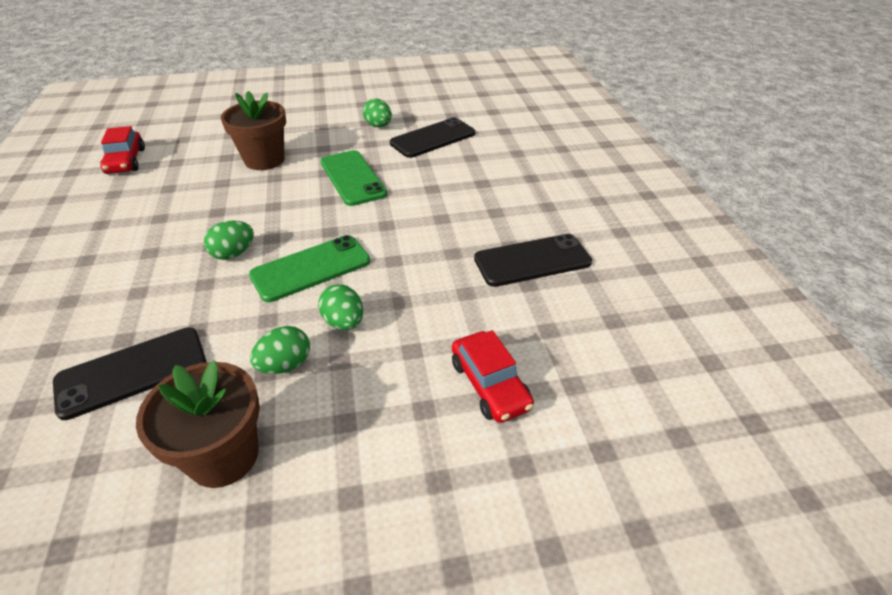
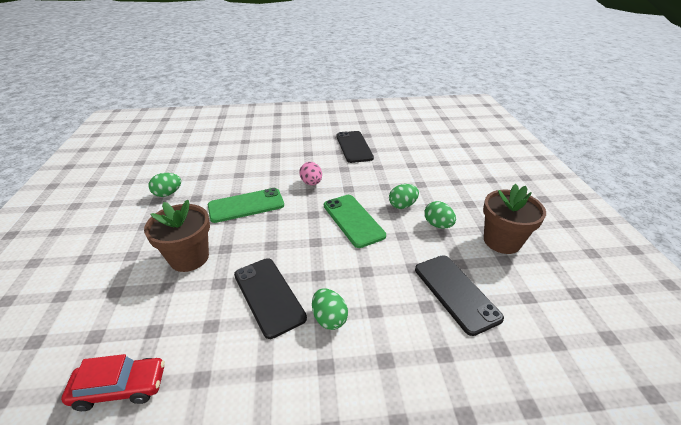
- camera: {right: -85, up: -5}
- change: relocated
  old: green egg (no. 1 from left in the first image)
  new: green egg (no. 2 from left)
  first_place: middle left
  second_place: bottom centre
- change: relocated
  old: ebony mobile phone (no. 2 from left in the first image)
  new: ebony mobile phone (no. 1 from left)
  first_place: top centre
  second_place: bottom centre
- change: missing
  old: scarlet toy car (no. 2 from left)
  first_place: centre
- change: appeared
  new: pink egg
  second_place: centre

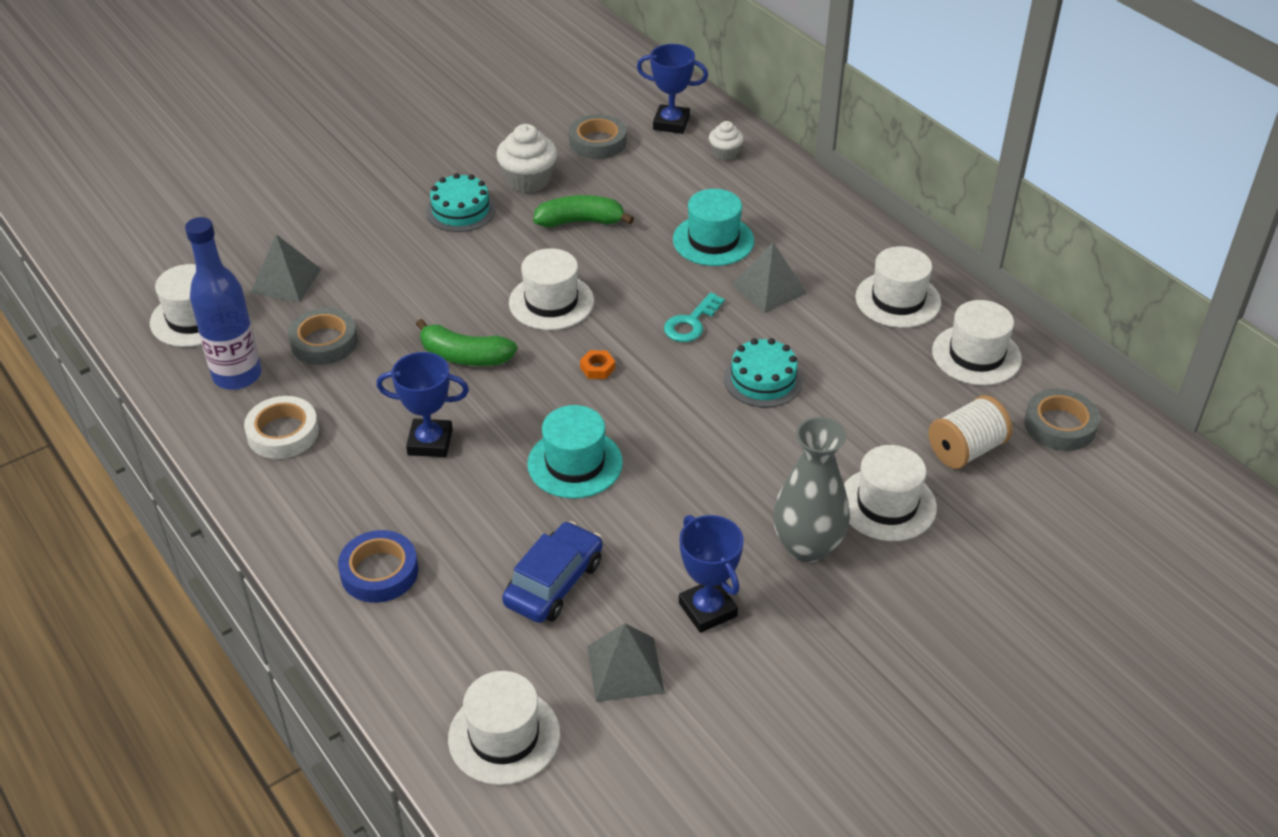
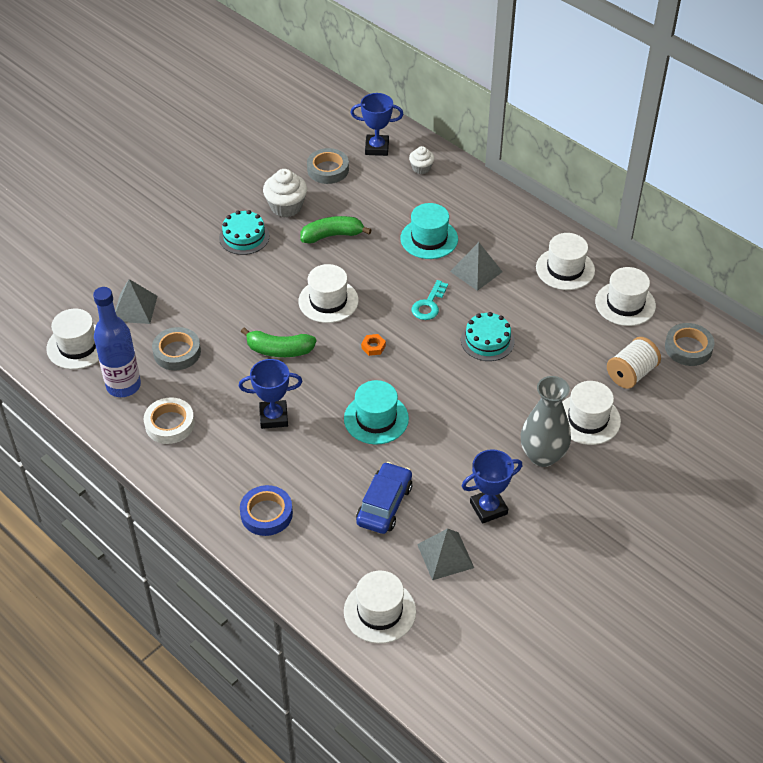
- camera: {right: -10, up: 5}
- change: spun
  old: royal blue prize cup (no. 3 from left)
  first_place: bottom centre
  second_place: centre
  degrees: -75

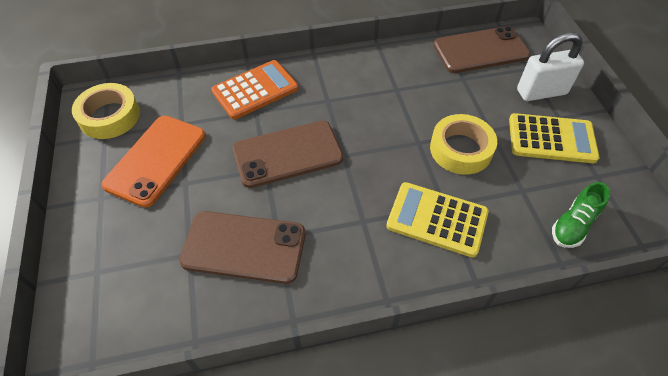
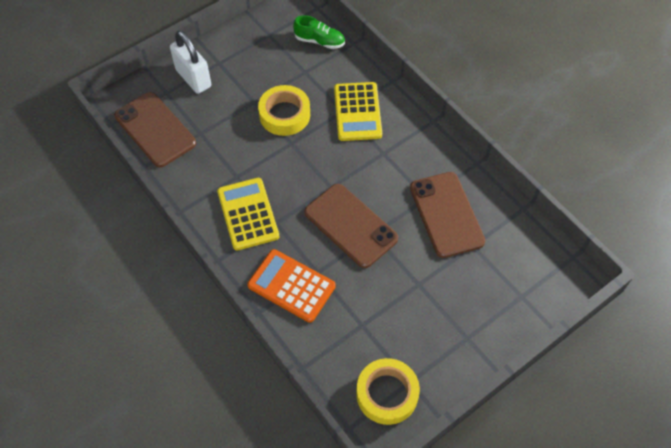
- camera: {right: -115, up: 5}
- change: missing
  old: orange mobile phone
  first_place: middle left
- change: relocated
  old: bright yellow pocket calculator (no. 2 from left in the first image)
  new: bright yellow pocket calculator (no. 1 from left)
  first_place: middle right
  second_place: centre

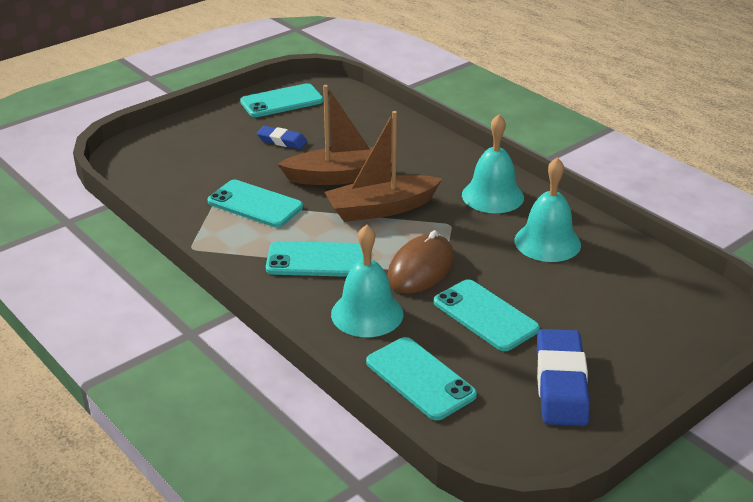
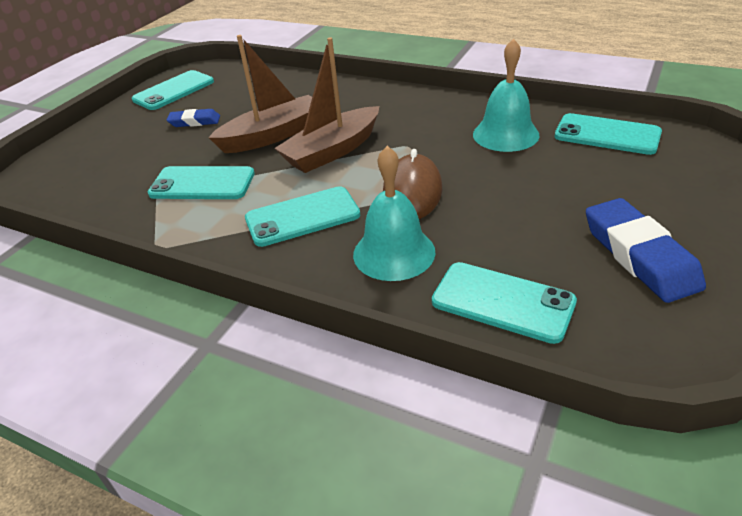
- camera: {right: -20, up: 5}
- change: relocated
  old: aqua mobile phone (no. 5 from left)
  first_place: centre
  second_place: top right
- change: missing
  old: aqua hand bell (no. 2 from left)
  first_place: top centre

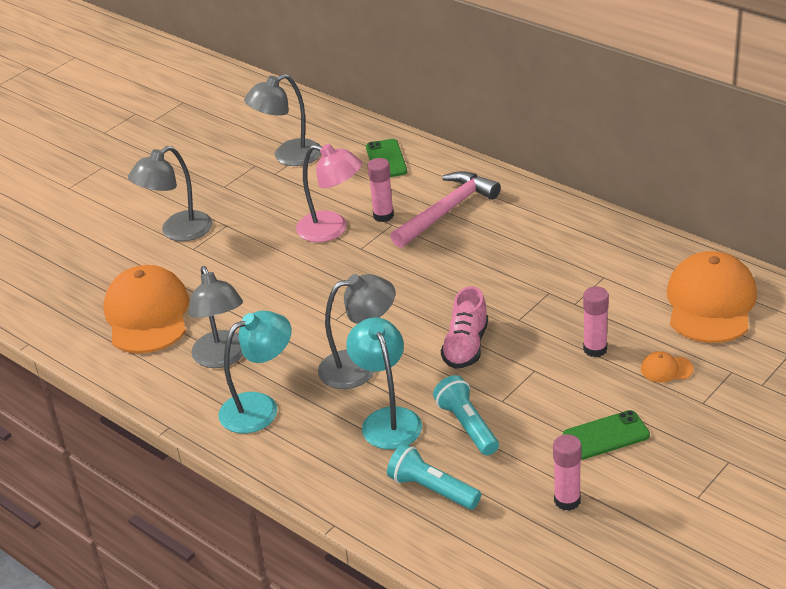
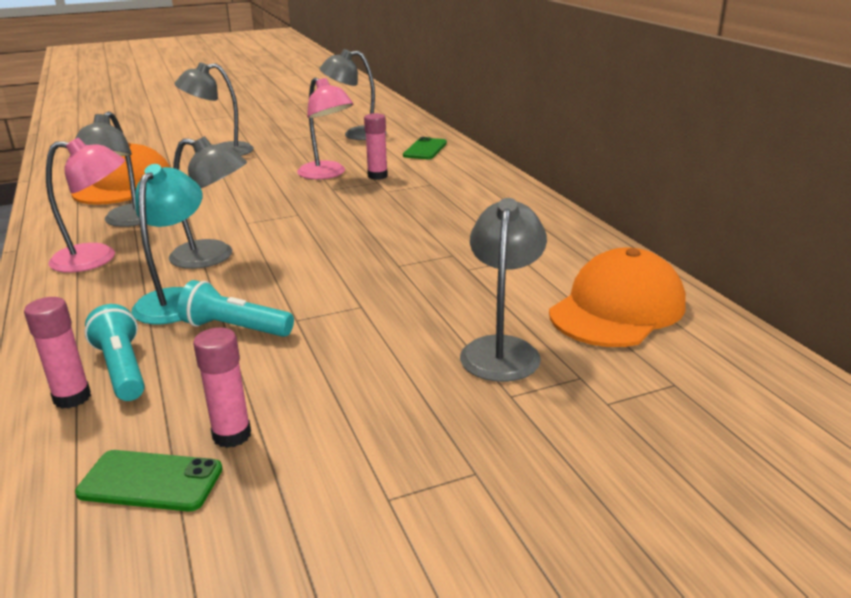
- camera: {right: 25, up: -10}
- change: colour
  old: aqua desk lamp (no. 1 from left)
  new: pink desk lamp (no. 1 from left)
  first_place: middle left
  second_place: middle left
- change: missing
  old: pink claw hammer
  first_place: centre
- change: spun
  old: aqua torch (no. 2 from left)
  first_place: bottom centre
  second_place: middle left
  degrees: -75
- change: missing
  old: pink lace-up shoe
  first_place: centre
- change: relocated
  old: green mobile phone (no. 2 from left in the first image)
  new: green mobile phone (no. 1 from left)
  first_place: bottom right
  second_place: bottom left
- change: relocated
  old: pink glue stick (no. 3 from left in the first image)
  new: pink glue stick (no. 1 from left)
  first_place: middle right
  second_place: middle left
- change: exchanged
  old: orange baseball cap (no. 2 from left)
  new: ash-grey desk lamp (no. 5 from left)
  first_place: middle right
  second_place: centre

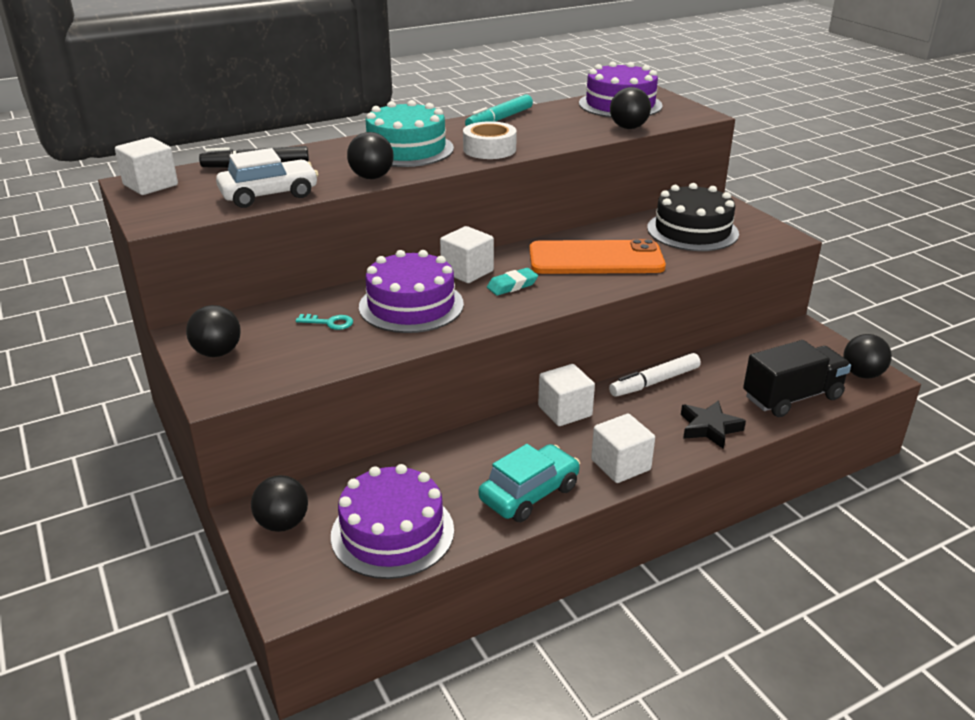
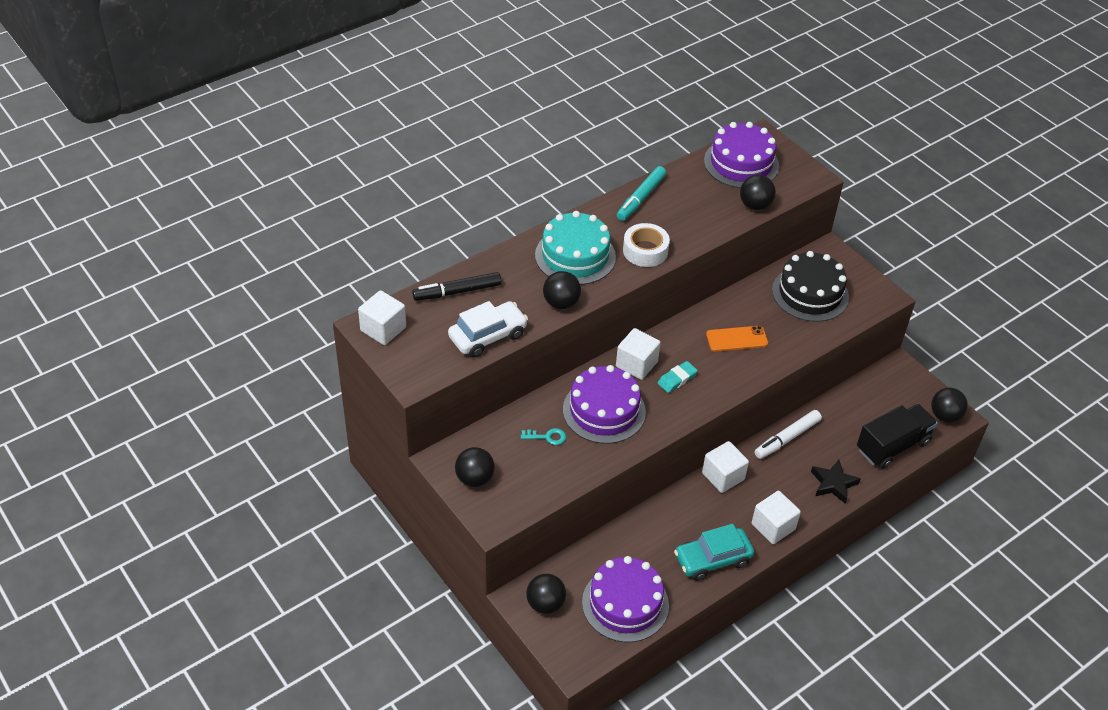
- camera: {right: -10, up: 15}
- change: spun
  old: aqua toy car
  first_place: bottom centre
  second_place: bottom centre
  degrees: -150
- change: size
  old: orange mobile phone
  first_place: centre
  second_place: centre
  factor: 0.54

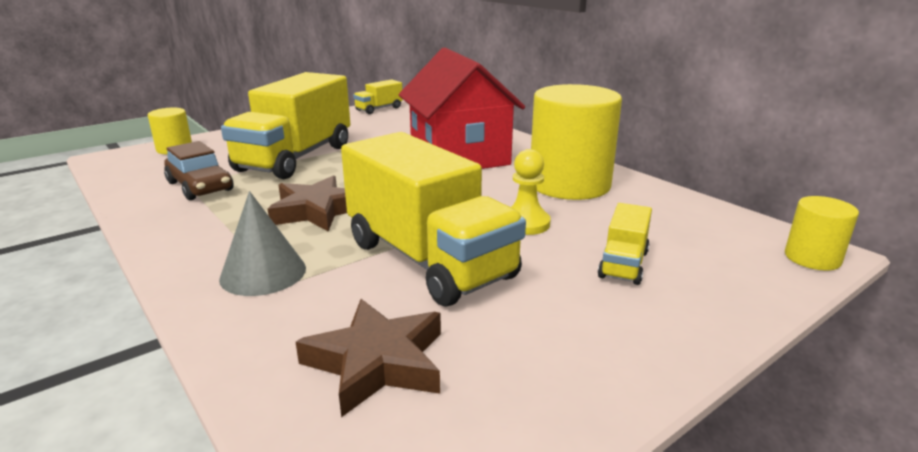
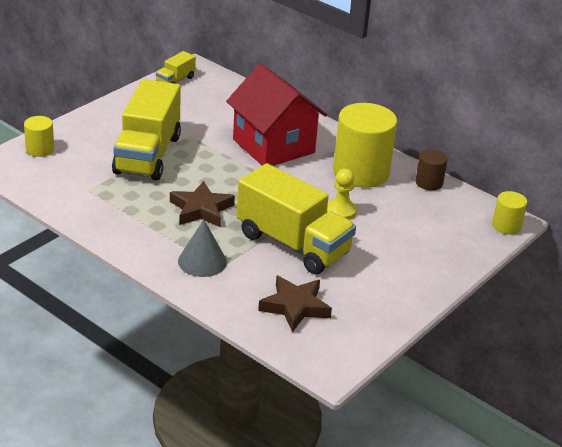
- camera: {right: -15, up: 10}
- change: missing
  old: dark brown toy car
  first_place: middle left
- change: missing
  old: bright yellow truck (no. 4 from left)
  first_place: middle right
- change: appeared
  new: dark brown cylinder
  second_place: middle right

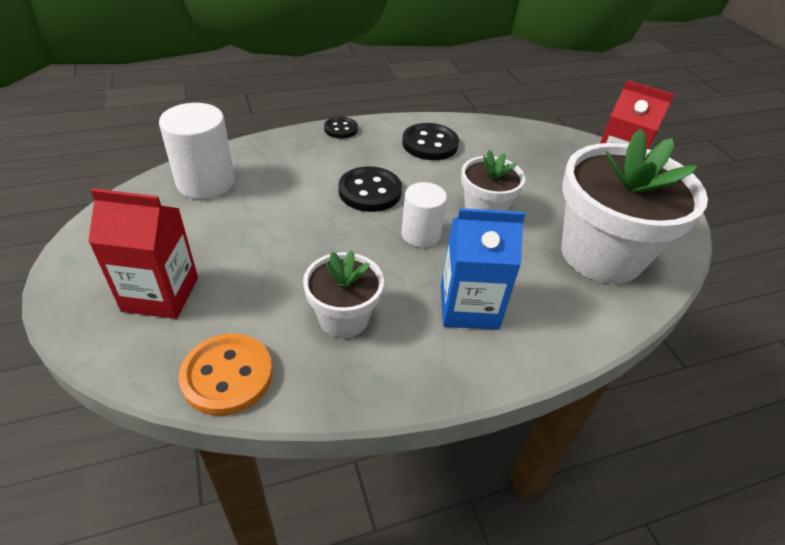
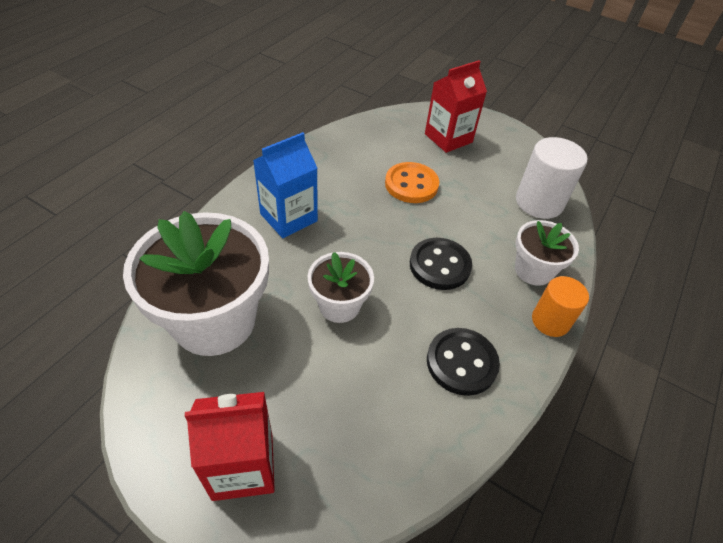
- camera: {right: 140, up: 5}
- change: relocated
  old: orange sewing button
  first_place: bottom left
  second_place: centre
- change: relocated
  old: pure white potted plant (no. 1 from left in the first image)
  new: pure white potted plant (no. 3 from left)
  first_place: centre
  second_place: middle right
- change: exchanged
  old: ebony sewing button (no. 1 from left)
  new: orange cylinder
  first_place: top centre
  second_place: middle right
- change: missing
  old: pure white cylinder (no. 2 from left)
  first_place: centre

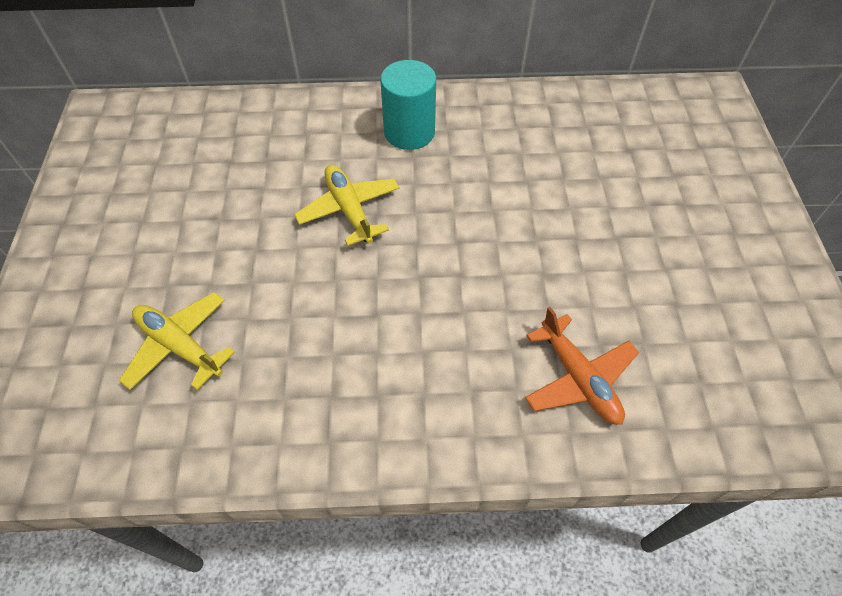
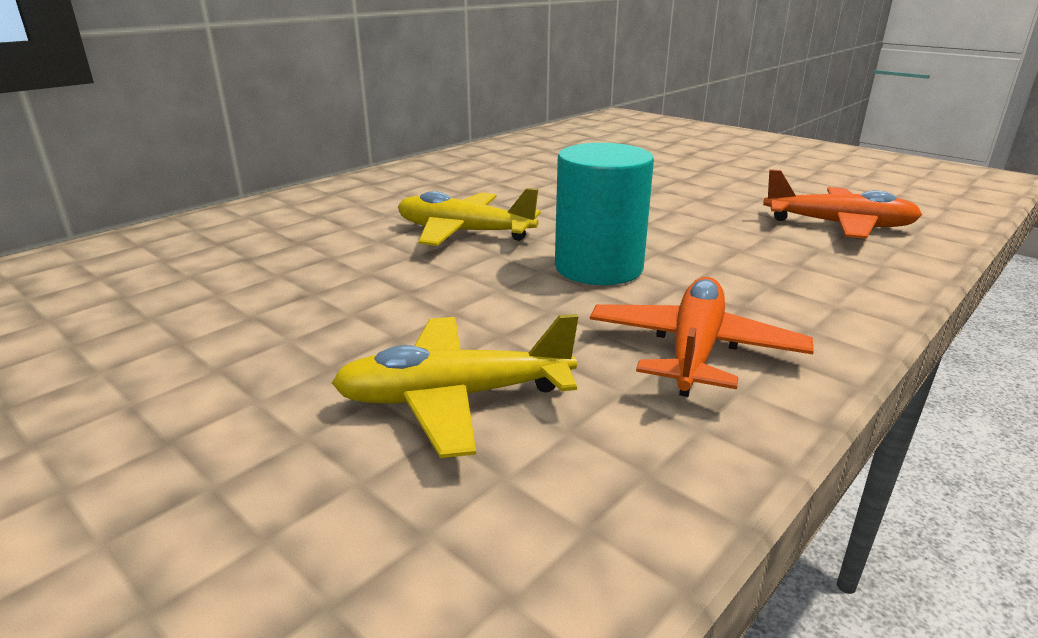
- camera: {right: -45, up: -30}
- change: relocated
  old: aqua cylinder
  first_place: top centre
  second_place: centre
- change: appeared
  new: orange toy plane (no. 1 from left)
  second_place: middle right

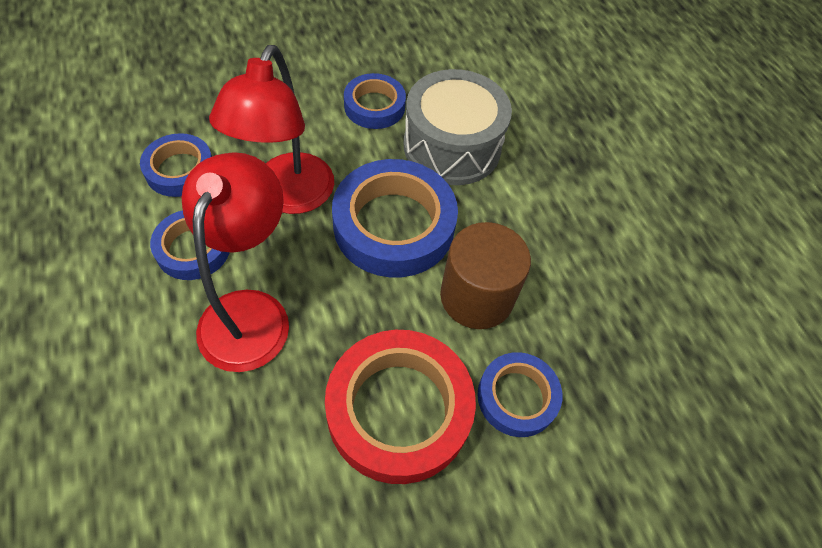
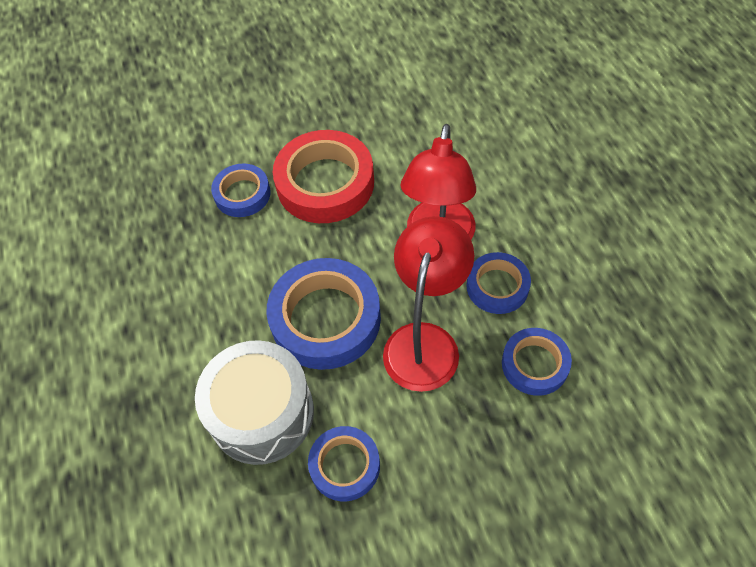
- camera: {right: -170, up: 0}
- change: missing
  old: dark brown cylinder
  first_place: centre

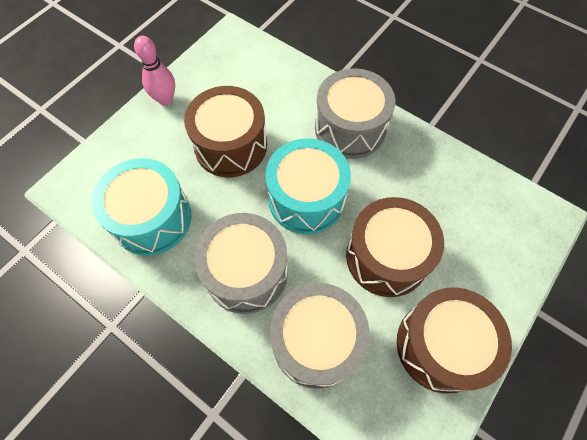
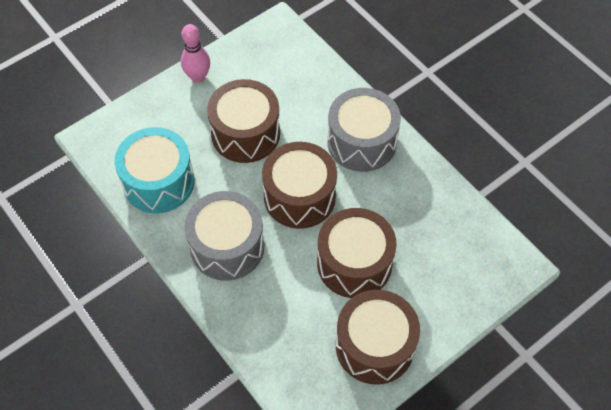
- camera: {right: 15, up: -5}
- change: colour
  old: aqua toy drum (no. 2 from left)
  new: dark brown toy drum (no. 2 from left)
  first_place: centre
  second_place: centre
- change: missing
  old: ash-grey toy drum (no. 2 from left)
  first_place: bottom centre

